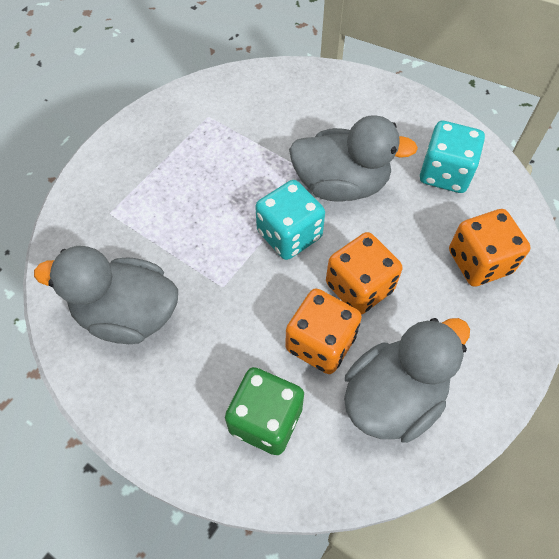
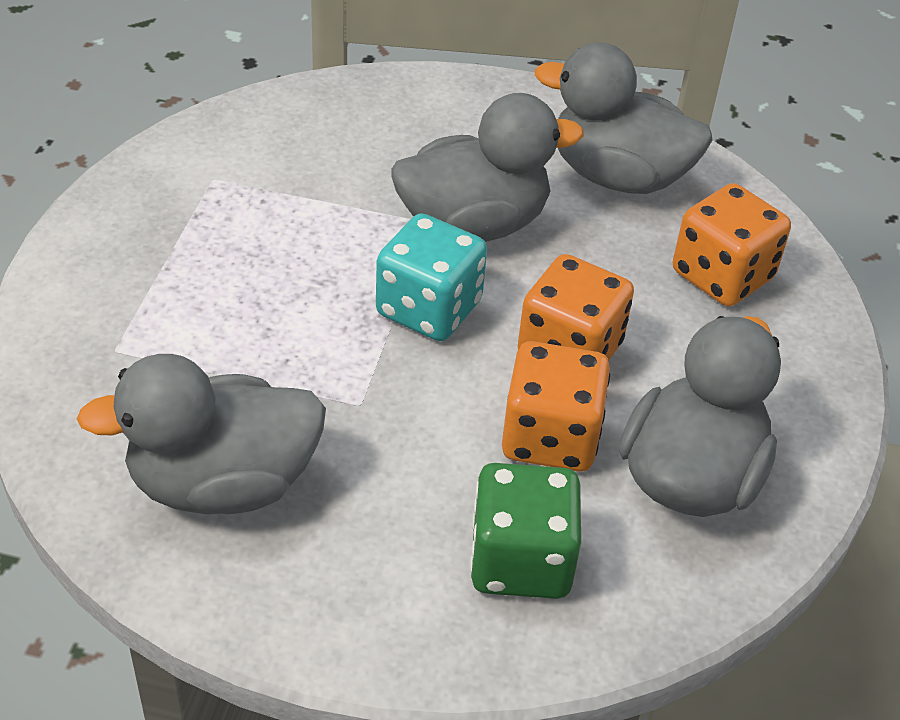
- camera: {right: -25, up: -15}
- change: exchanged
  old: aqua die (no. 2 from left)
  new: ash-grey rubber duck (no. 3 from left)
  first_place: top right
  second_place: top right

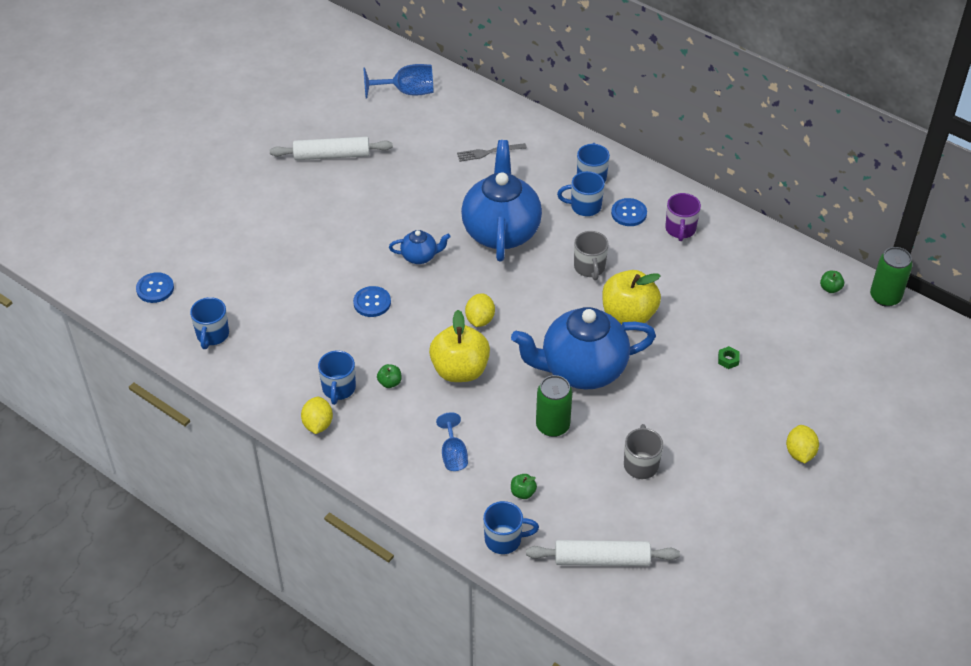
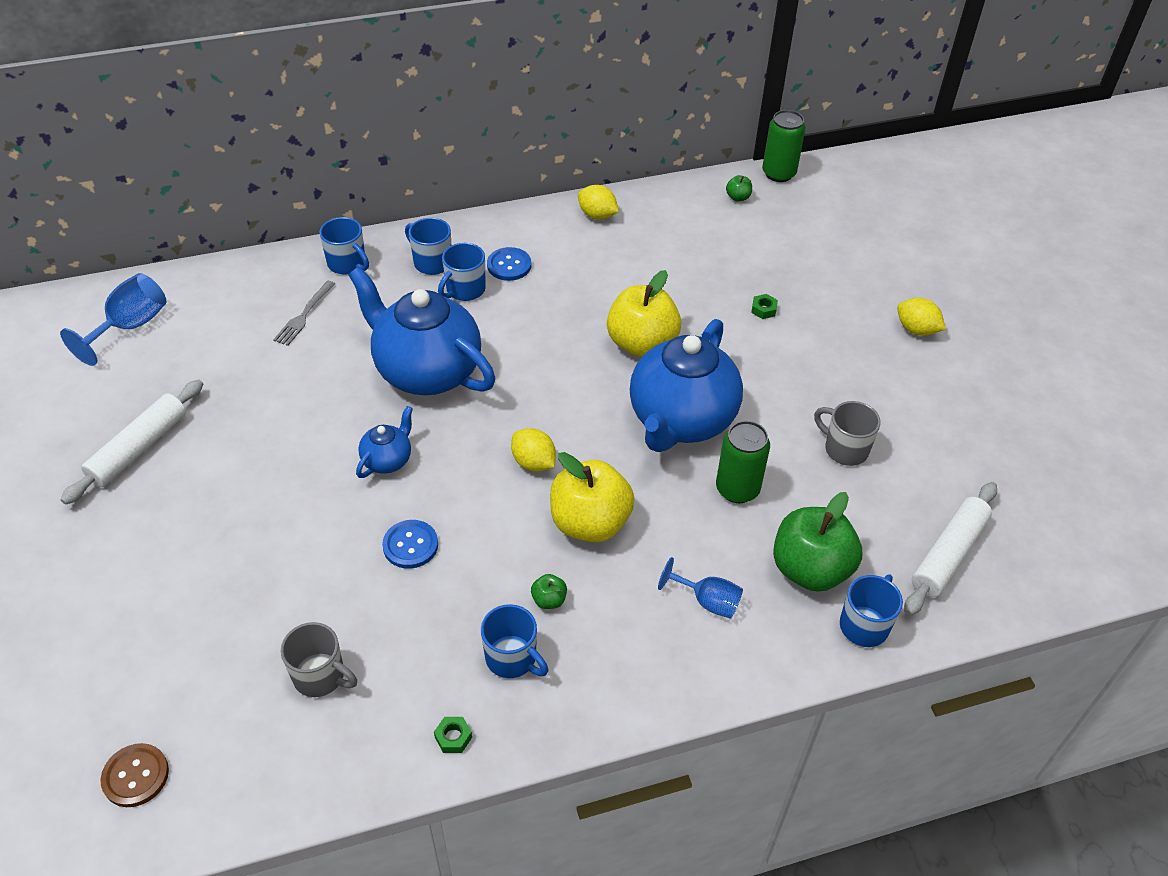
- camera: {right: -55, up: 0}
- change: colour
  old: royal blue sewing button (no. 1 from left)
  new: dark brown sewing button
  first_place: middle left
  second_place: bottom left
- change: relocated
  old: royal blue mug (no. 1 from left)
  first_place: middle left
  second_place: top left
- change: relocated
  old: bright yellow lemon (no. 1 from left in the first image)
  new: bright yellow lemon (no. 2 from left)
  first_place: middle left
  second_place: top centre
- change: size
  old: green apple fruit (no. 2 from left in the first image)
  first_place: bottom centre
  second_place: middle right
  factor: 2.44
- change: relocated
  old: ash-grey mug (no. 1 from left)
  first_place: centre
  second_place: bottom left
- change: missing
  old: royal purple mug
  first_place: top right
- change: appeared
  new: green nut (no. 1 from left)
  second_place: bottom centre

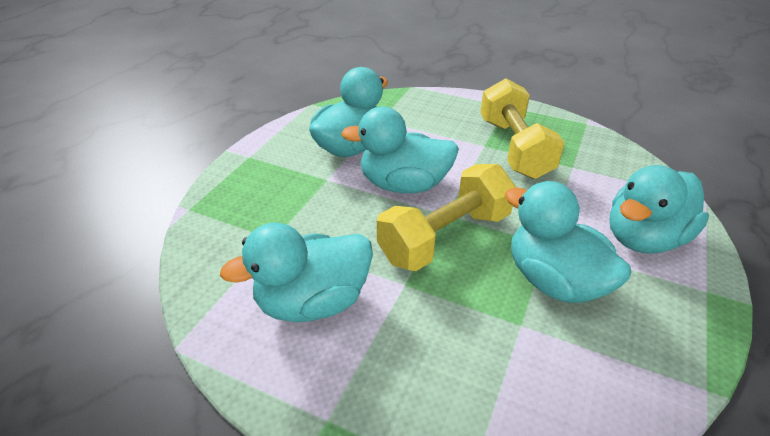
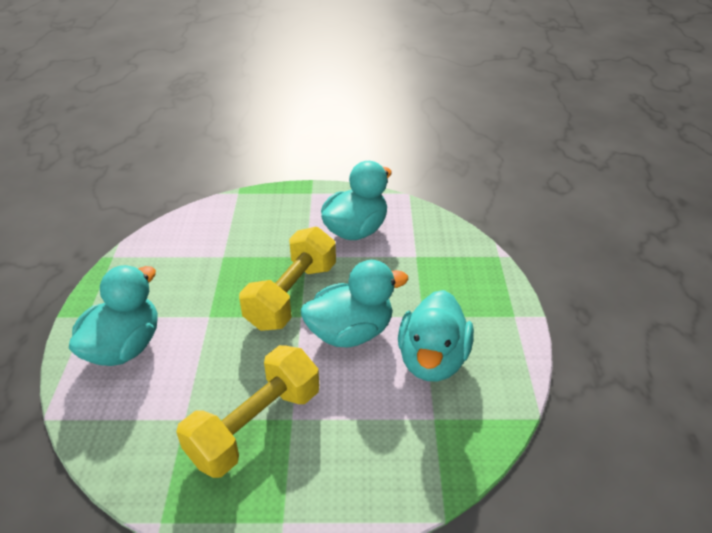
- camera: {right: 155, up: 0}
- change: spun
  old: bright yellow dumbbell (no. 2 from left in the first image)
  first_place: top right
  second_place: bottom centre
  degrees: 75
- change: missing
  old: aqua rubber duck (no. 4 from left)
  first_place: middle right

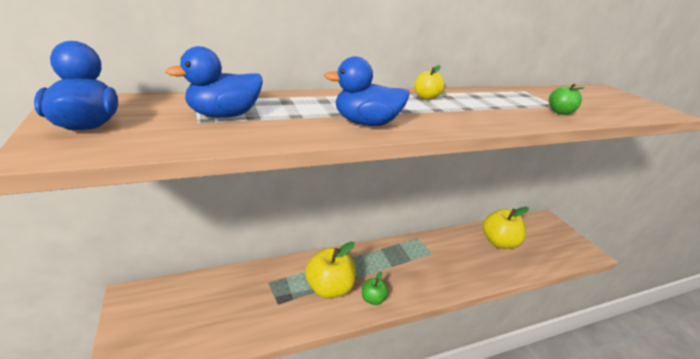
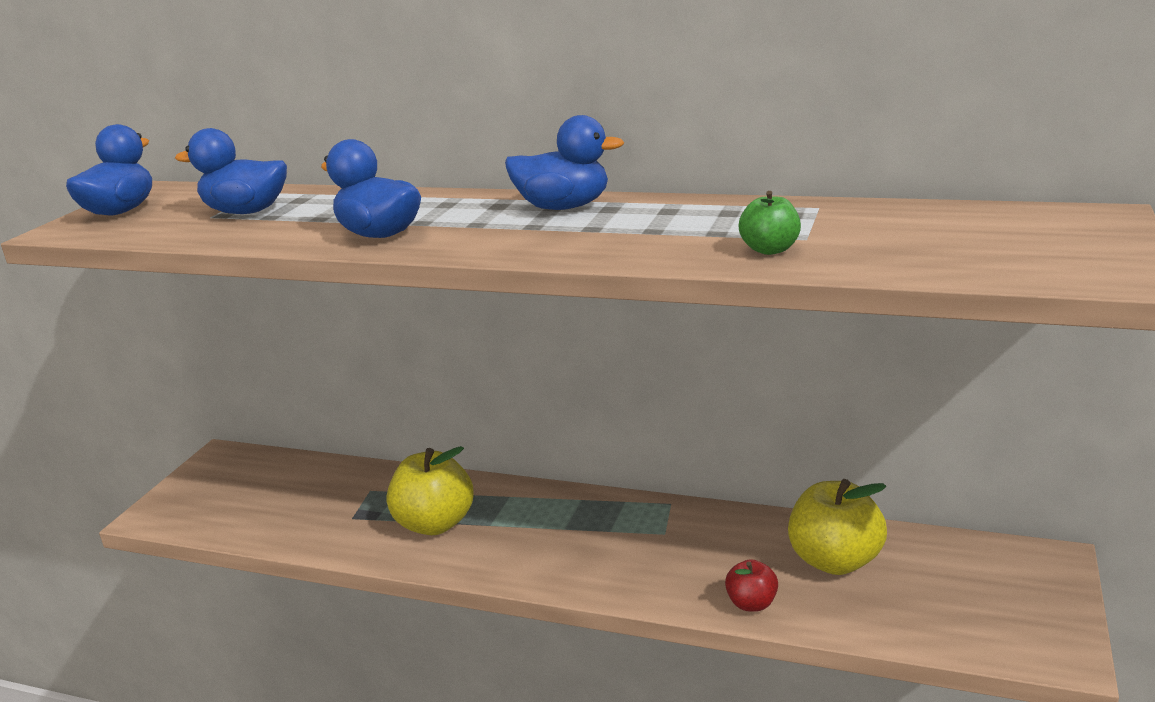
- camera: {right: 45, up: -5}
- change: missing
  old: green apple fruit (no. 1 from left)
  first_place: bottom centre
- change: exchanged
  old: bright yellow apple fruit (no. 2 from left)
  new: royal blue rubber duck (no. 4 from left)
  first_place: top centre
  second_place: top centre
- change: appeared
  new: scarlet apple fruit
  second_place: bottom centre

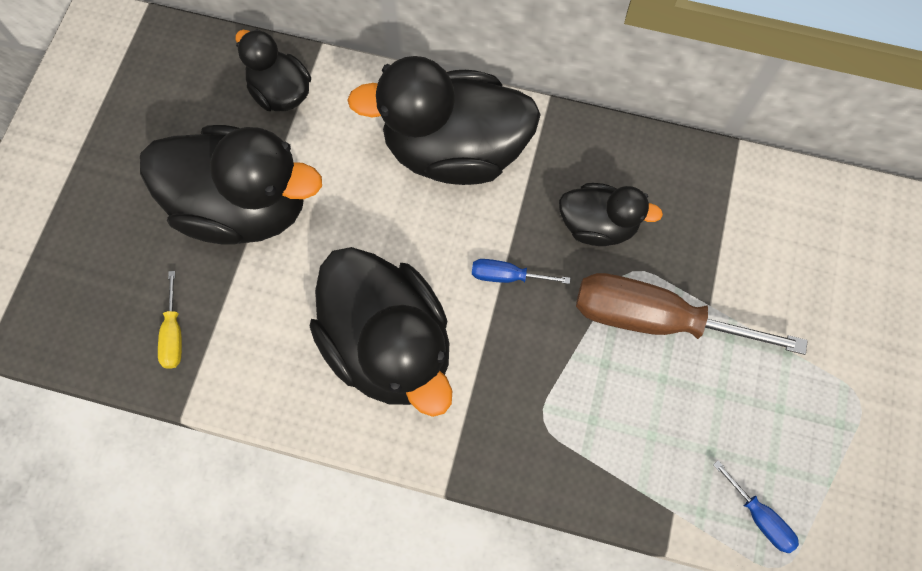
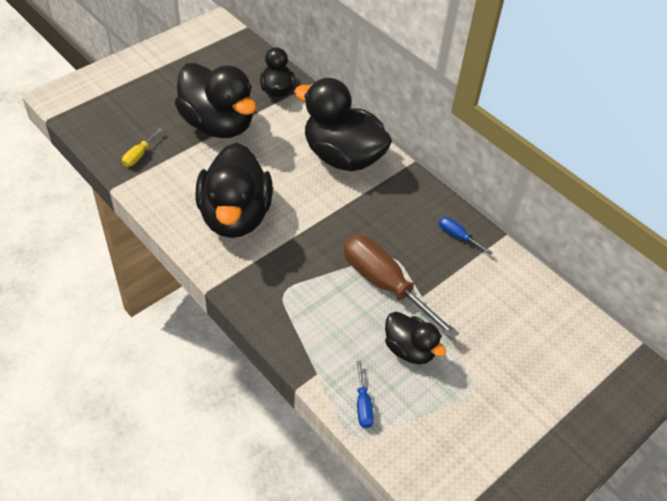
- camera: {right: 30, up: -20}
- change: relocated
  old: royal blue flat screwdriver (no. 1 from left in the first image)
  new: royal blue flat screwdriver (no. 2 from left)
  first_place: centre
  second_place: middle right
- change: relocated
  old: ebony rubber duck (no. 5 from left)
  first_place: centre
  second_place: bottom centre

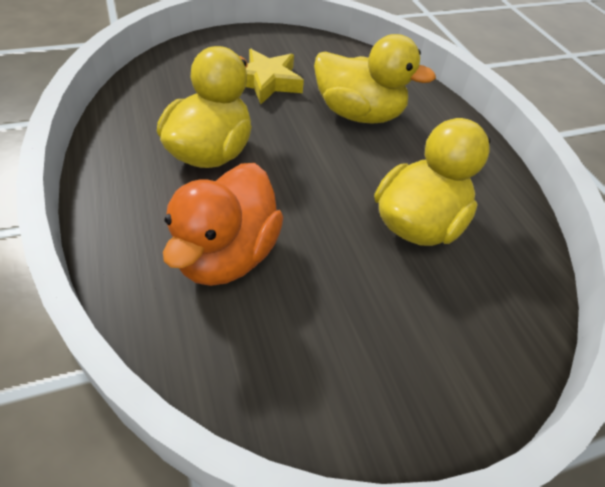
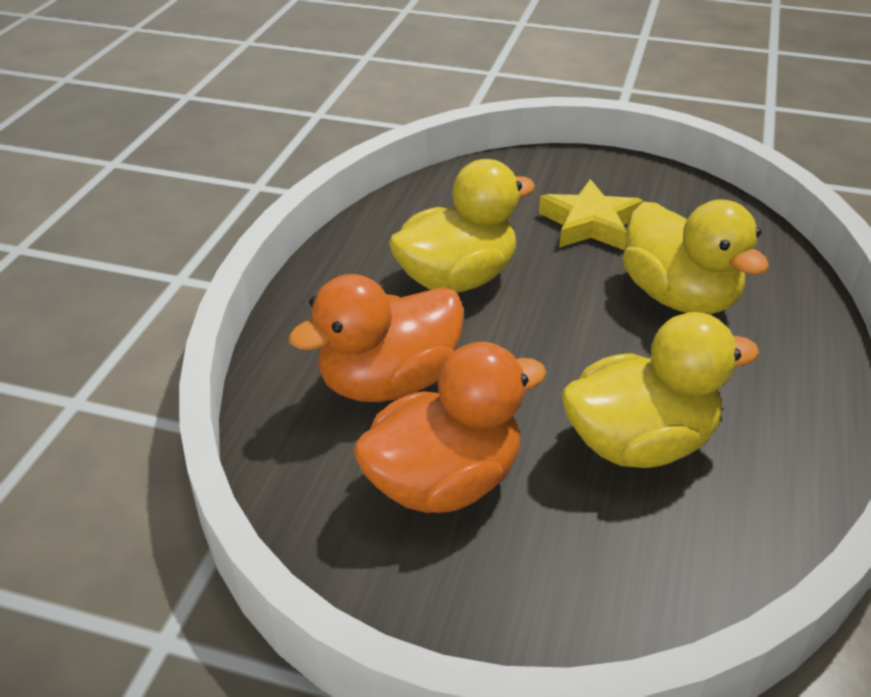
- camera: {right: 40, up: -10}
- change: appeared
  new: orange rubber duck (no. 2 from left)
  second_place: centre

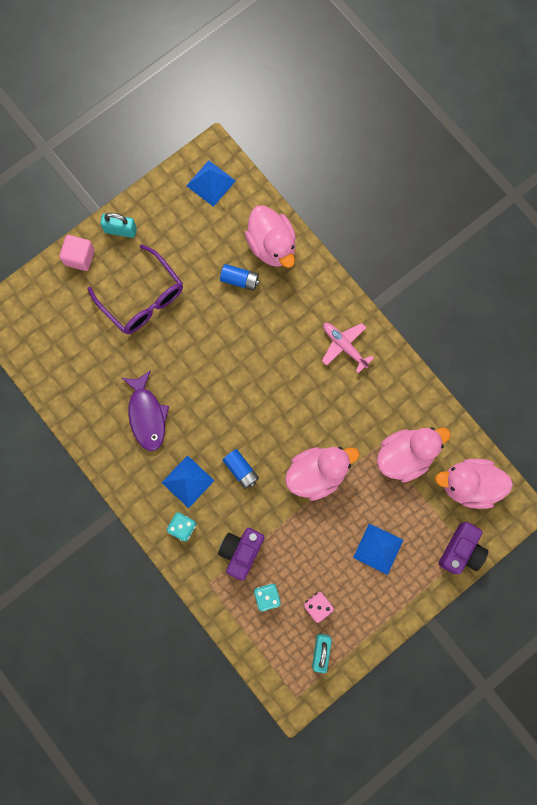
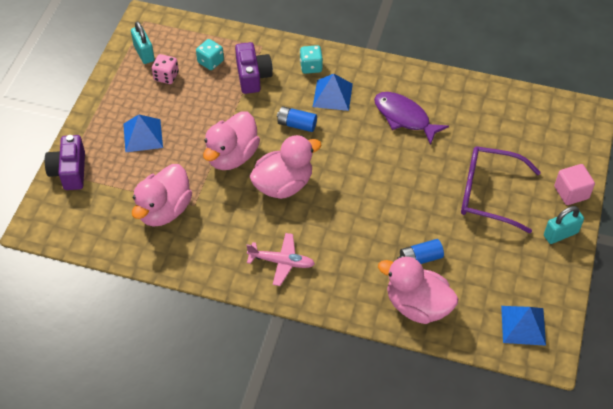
- camera: {right: 145, up: -25}
- change: relocated
  old: pink rubber duck (no. 4 from left in the first image)
  new: pink rubber duck (no. 3 from left)
  first_place: middle right
  second_place: centre

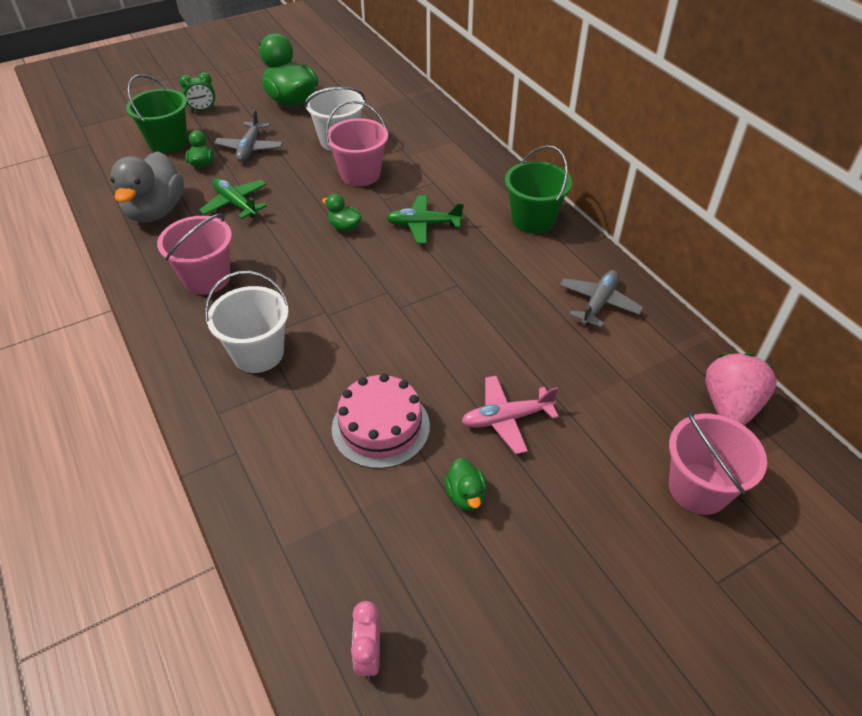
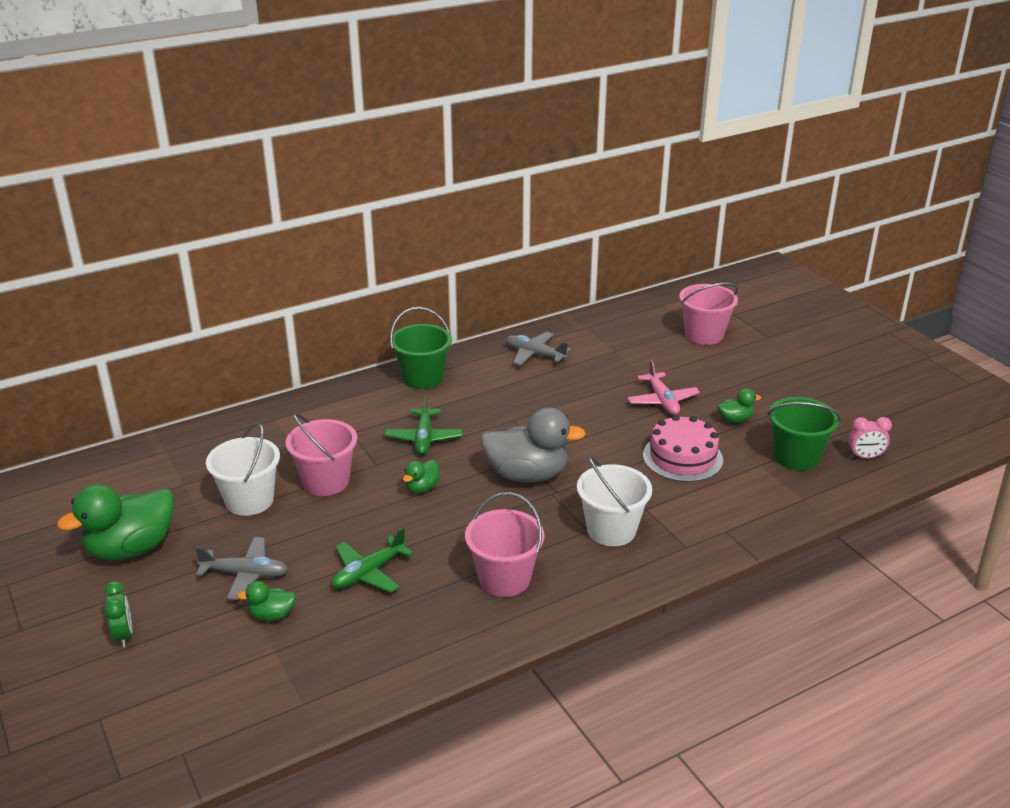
- camera: {right: -90, up: -15}
- change: relocated
  old: ash-grey rubber duck
  first_place: top left
  second_place: centre
- change: relocated
  old: green pail (no. 1 from left in the first image)
  new: green pail (no. 2 from left)
  first_place: top left
  second_place: middle right
- change: missing
  old: pink berry
  first_place: middle right

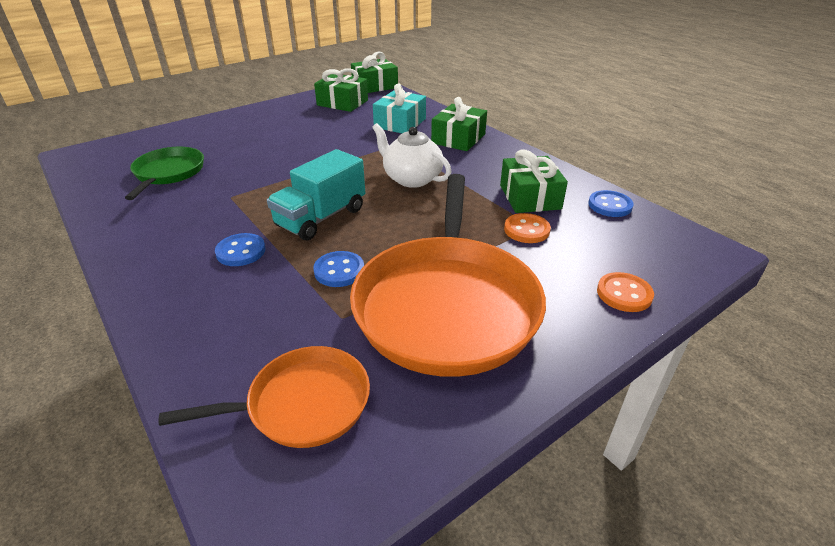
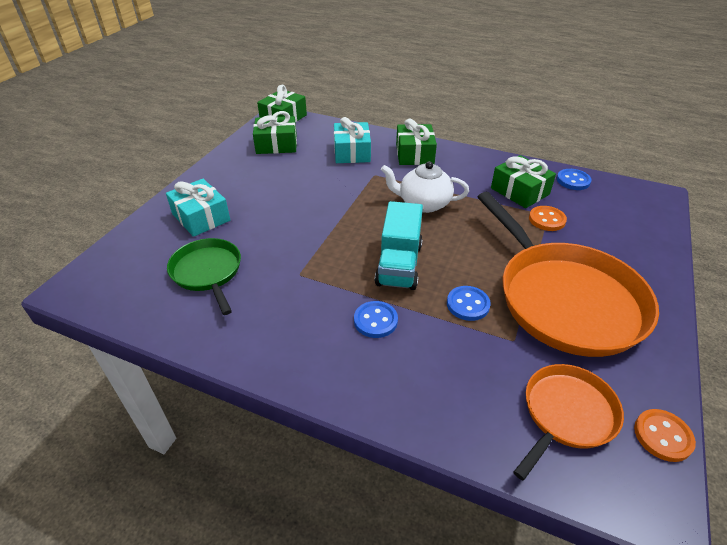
- camera: {right: -30, up: 5}
- change: relocated
  old: orange sewing button (no. 2 from left)
  first_place: middle right
  second_place: bottom right
- change: appeared
  new: aqua present (no. 1 from left)
  second_place: middle left

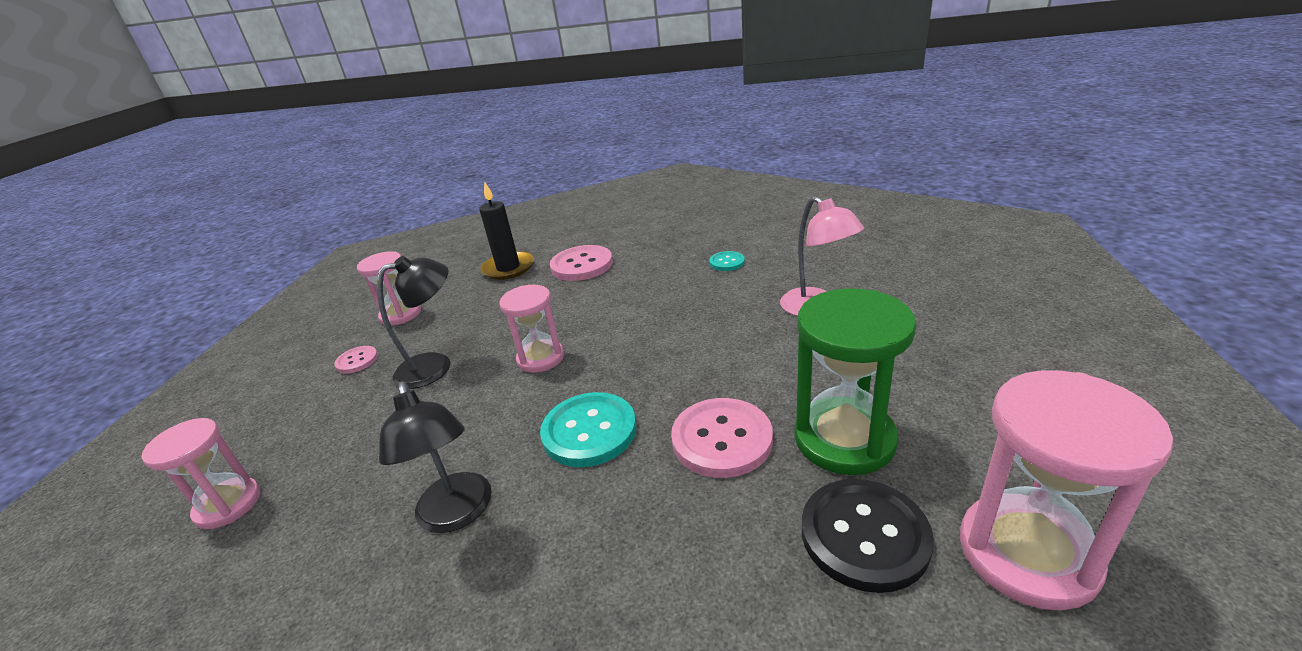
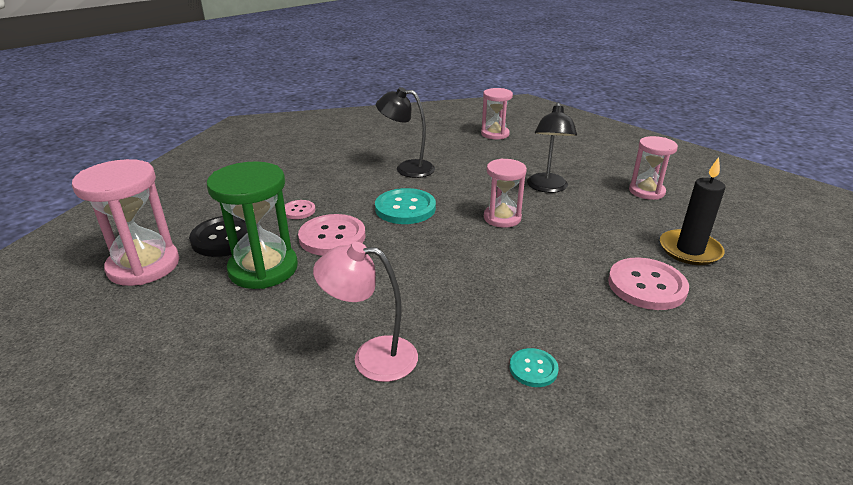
- camera: {right: 125, up: 0}
- change: relocated
  old: pink sewing button (no. 1 from left)
  first_place: middle left
  second_place: centre

